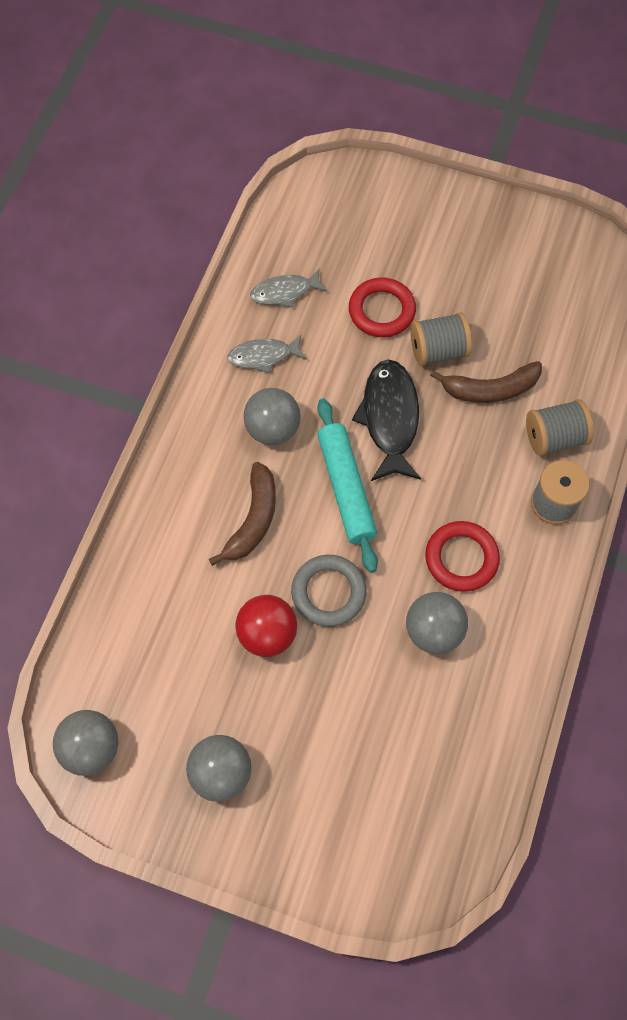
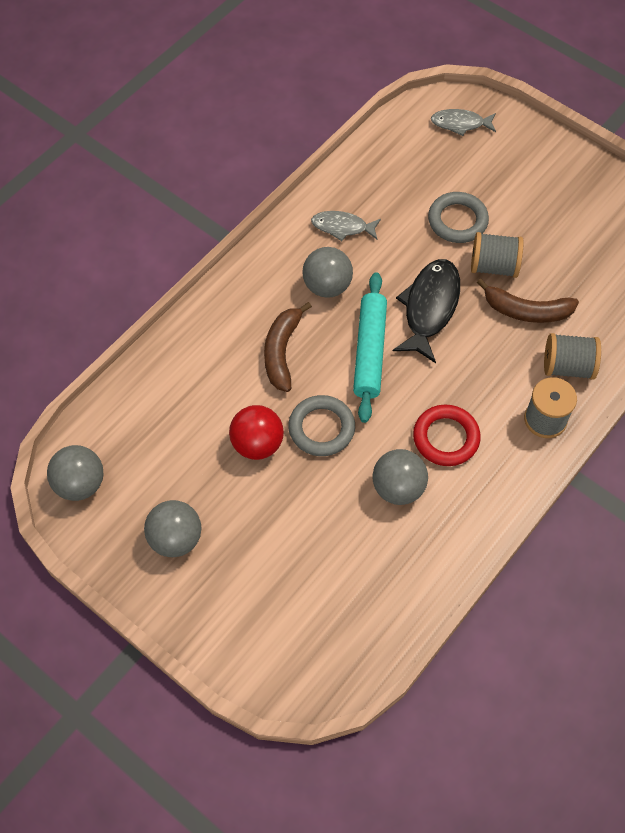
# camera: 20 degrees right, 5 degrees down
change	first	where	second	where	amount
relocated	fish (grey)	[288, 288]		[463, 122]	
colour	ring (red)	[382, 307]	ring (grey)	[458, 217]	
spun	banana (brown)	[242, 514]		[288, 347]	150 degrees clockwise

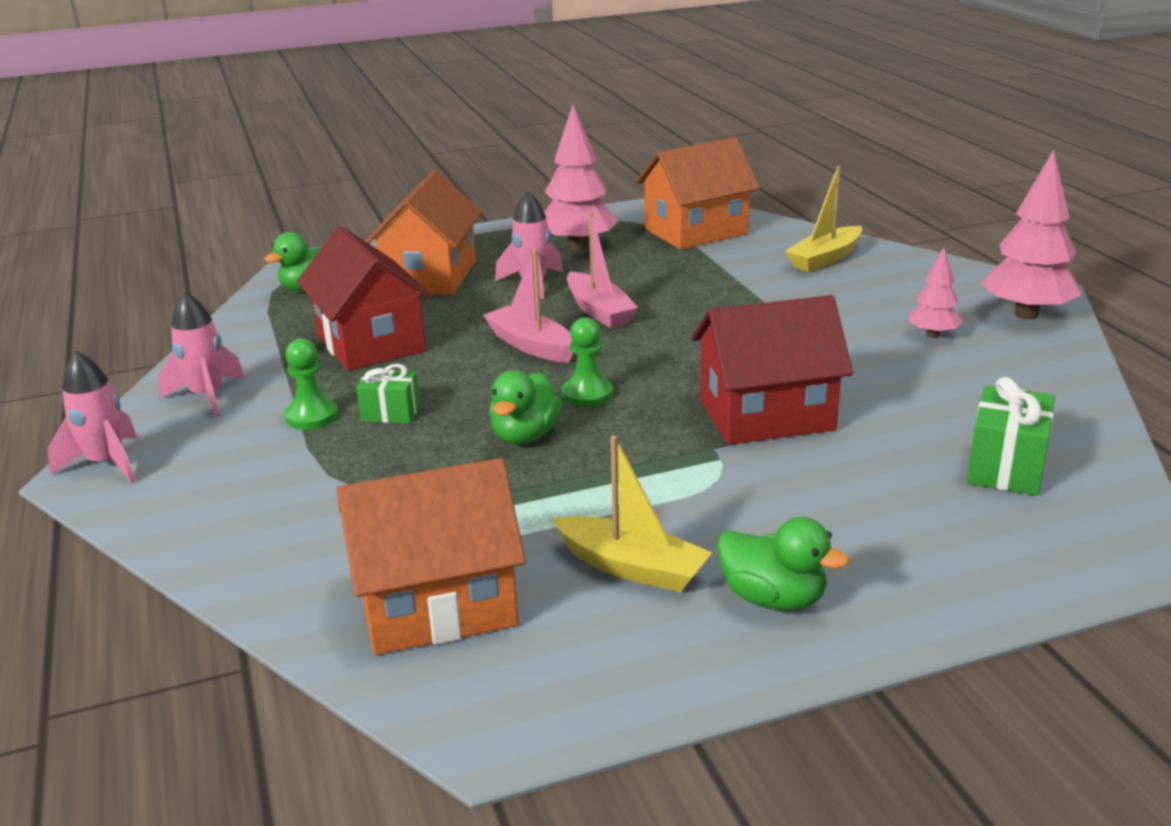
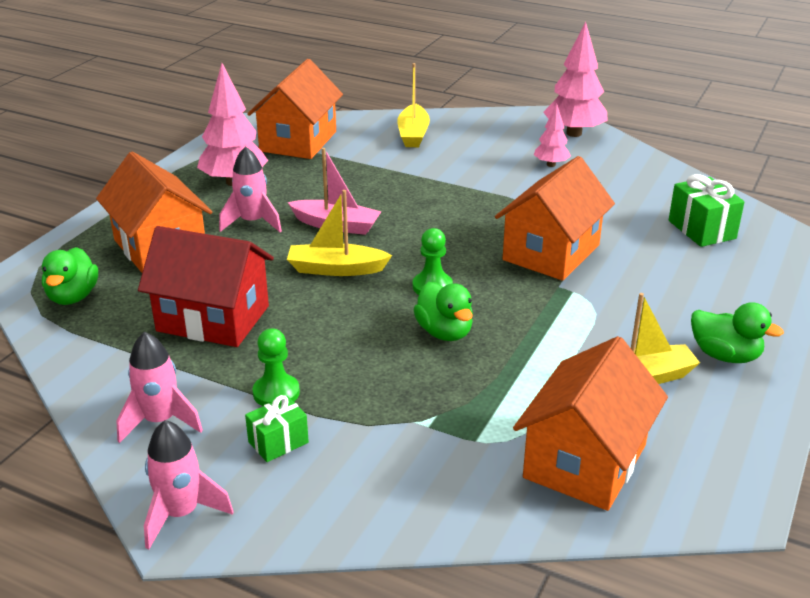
# camera: 45 degrees left, 5 degrees up
change	first	where	second	where	amount
relocated	gift (green)	[388, 393]		[277, 428]	
colour	boat (pink)	[528, 306]	boat (yellow)	[339, 233]	
colour	house (red)	[772, 370]	house (orange)	[555, 218]	
spun	duck (green)	[783, 564]		[737, 332]	45 degrees clockwise

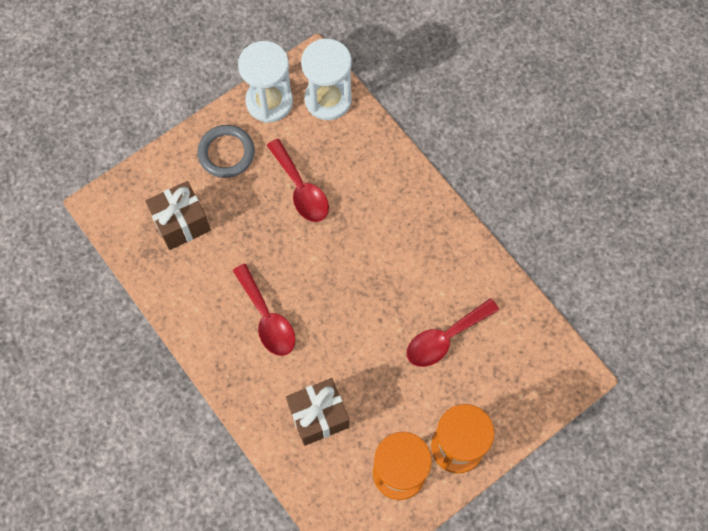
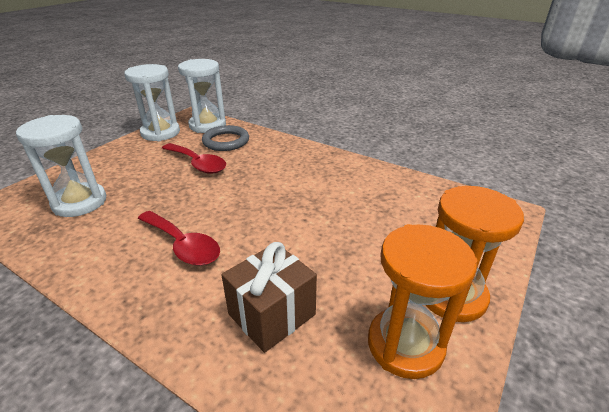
# camera: 20 degrees left, 35 degrees down
change	first	where	second	where	amount
missing	spoon (red)	[453, 332]			
relocated	ring (grey)	[226, 151]		[225, 138]	
exchanged	gift (brown)	[178, 215]	hourglass (white)	[61, 166]	

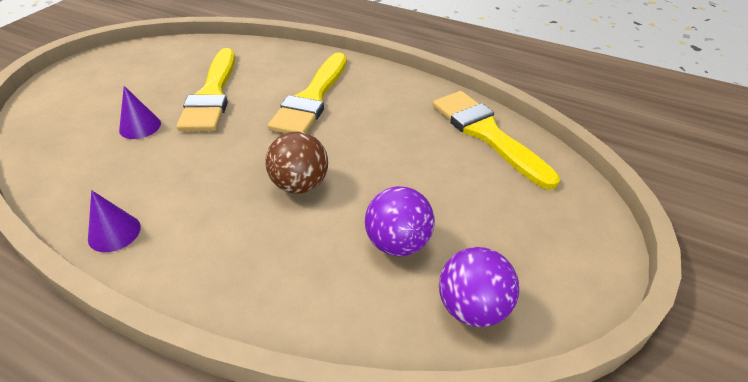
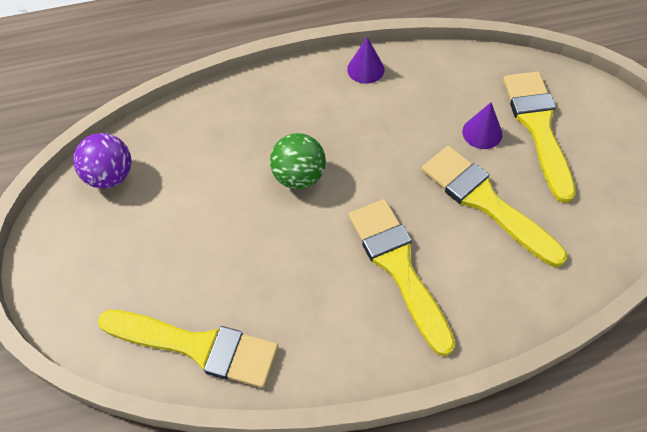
# camera: 140 degrees right, 15 degrees up
change	first	where	second	where	amount
missing	ball (purple)	[400, 221]			
appeared			brush (yellow)	[539, 137]	
colour	ball (brown)	[296, 162]	ball (green)	[298, 161]	

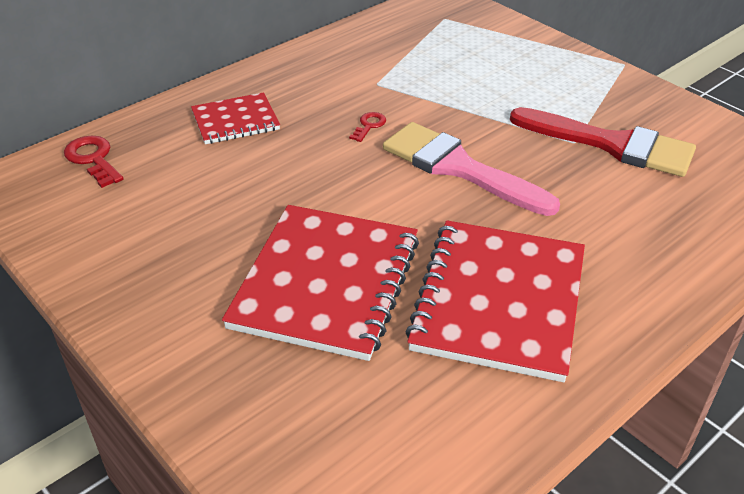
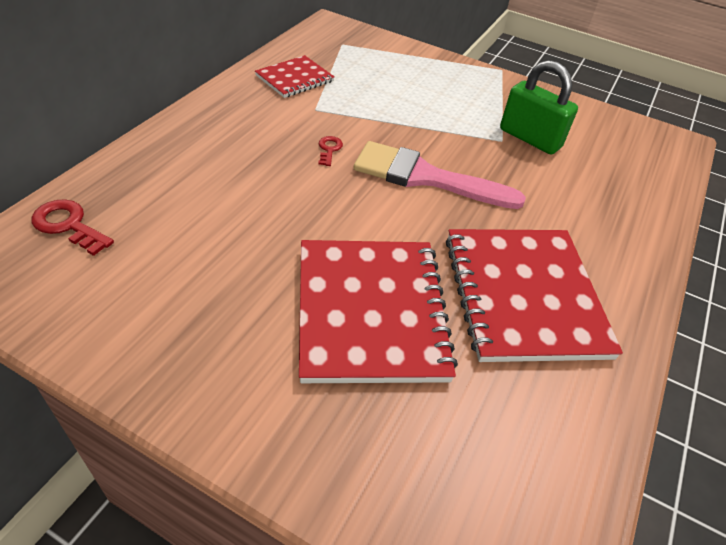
# camera: 25 degrees left, 5 degrees up
change	first	where	second	where	amount
relocated	notebook (red)	[235, 118]		[295, 76]	
exchanged	brush (red)	[603, 142]	padlock (green)	[539, 107]	

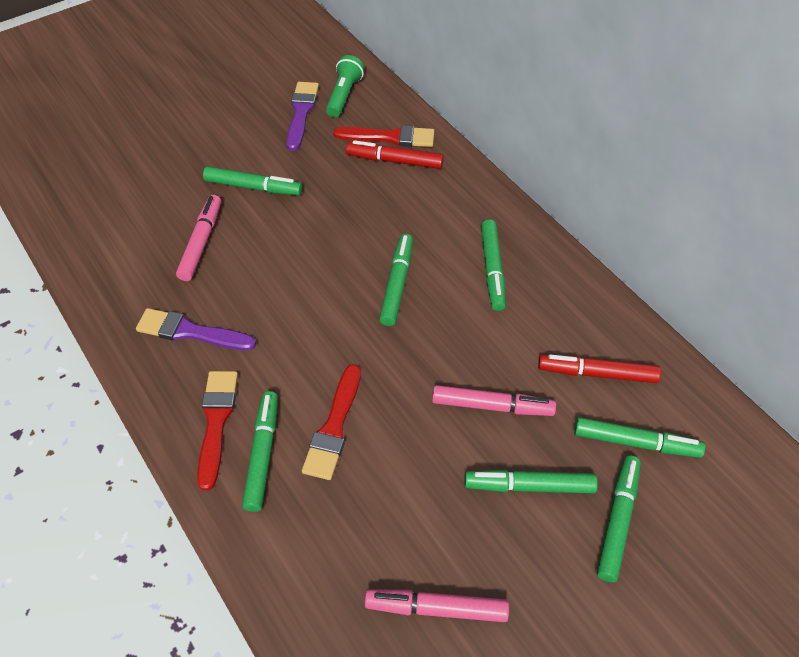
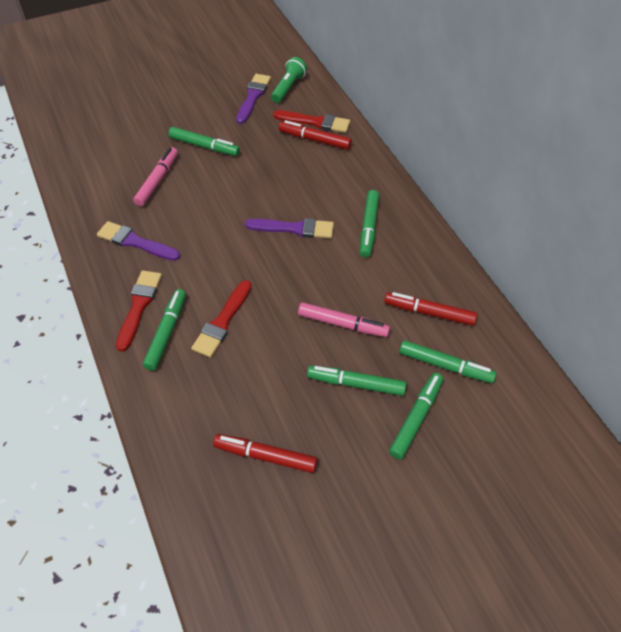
# camera: 10 degrees right, 0 degrees up
change	first	where	second	where	amount
exchanged	marker (green)	[396, 280]	brush (purple)	[289, 228]	
colour	marker (pink)	[437, 605]	marker (red)	[265, 453]	

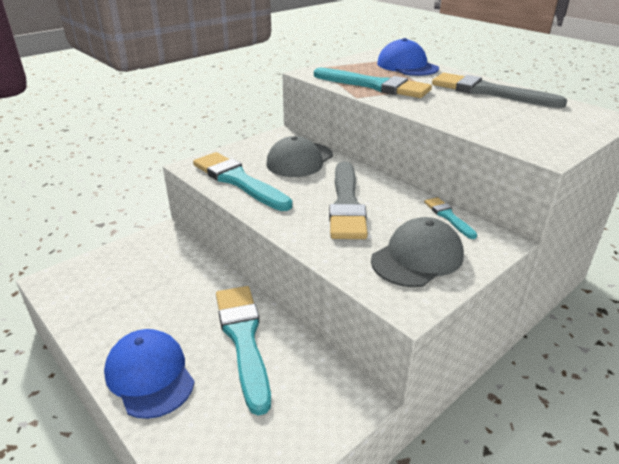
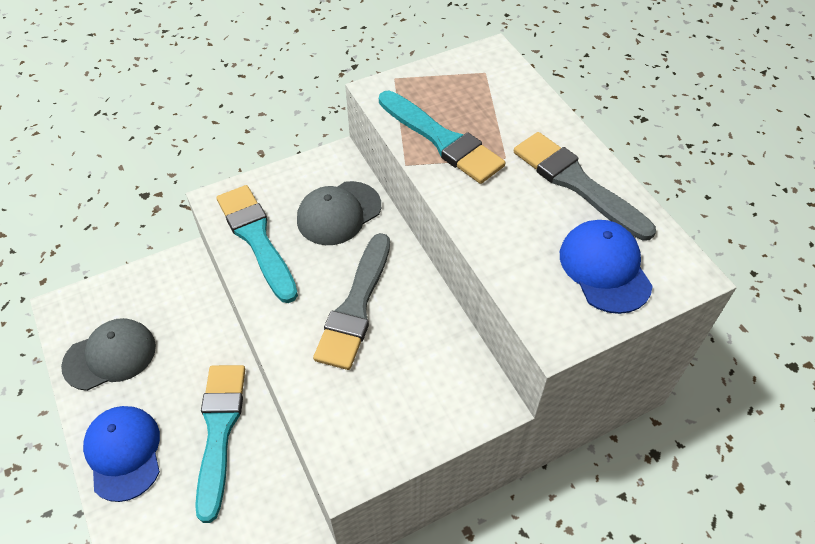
# camera: 15 degrees right, 20 degrees up
change	first	where	second	where	amount
missing	brush (turquoise)	[450, 218]			
relocated	cap (grey)	[417, 252]		[108, 354]	
relocated	cap (blue)	[408, 57]		[606, 267]	

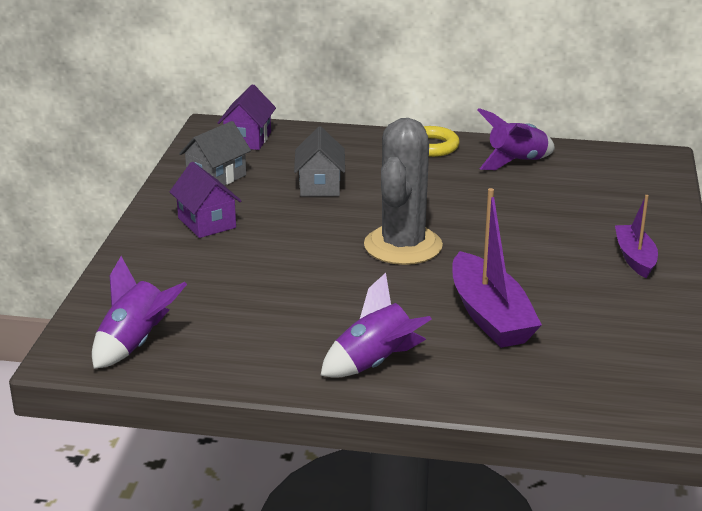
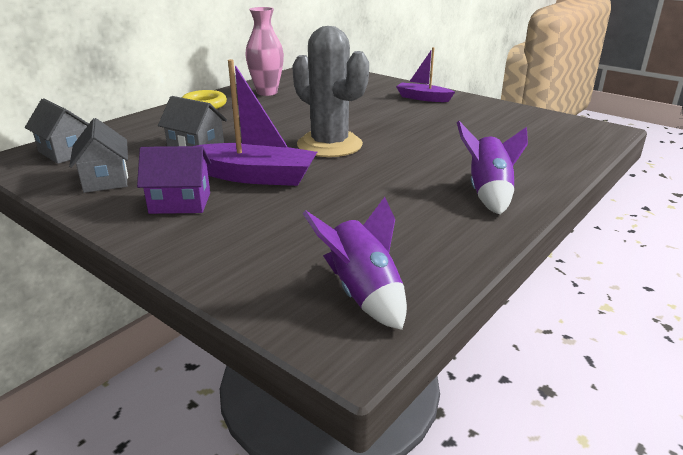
# camera: 60 degrees left, 0 degrees up
change	first	where	second	where	amount
relocated	boat (purple)	[497, 268]		[256, 122]	
exchanged	rocket (purple)	[516, 139]	vase (pink)	[264, 51]	
colour	house (purple)	[246, 117]	house (grey)	[57, 131]	

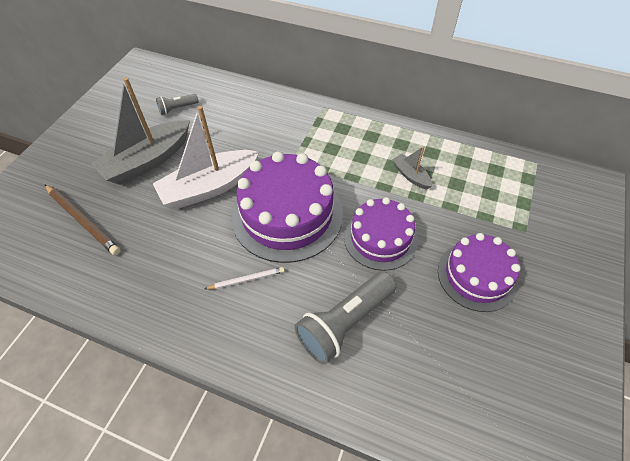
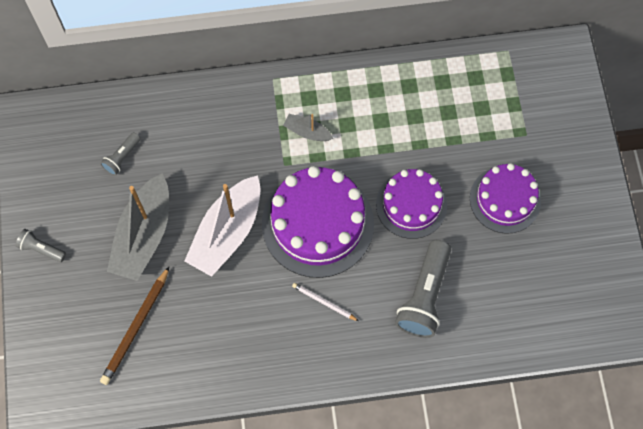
# camera: 30 degrees left, 15 degrees up
change	first	where	second	where	amount
appeared			flashlight (grey)	[41, 245]	
relocated	boat (grey)	[412, 168]		[308, 127]	
spun	pencil (brown)	[83, 220]		[134, 326]	105 degrees clockwise
spun	pencil (white)	[245, 278]		[325, 302]	105 degrees counterclockwise

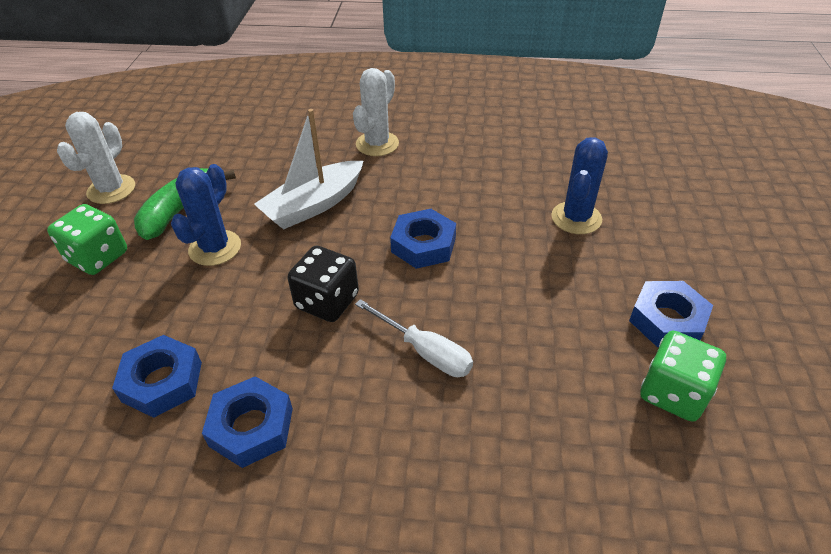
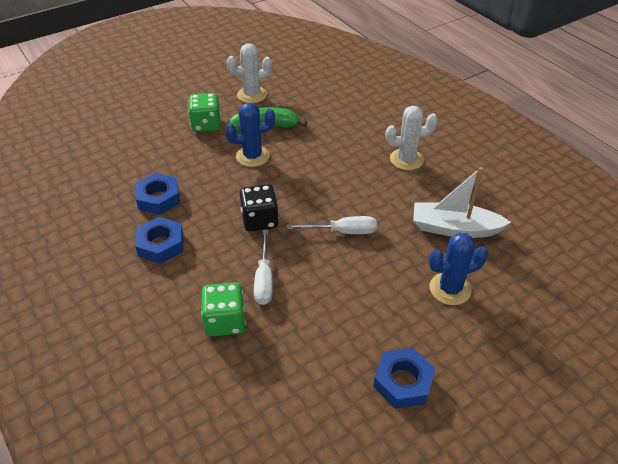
# camera: 50 degrees right, 0 degrees up
change	first	where	second	where	amount
relocated	boat (white)	[308, 169]		[462, 202]	
relocated	dice (green)	[683, 376]		[223, 309]	
exchanged	nut (blue)	[423, 239]	screwdriver (white)	[332, 225]	

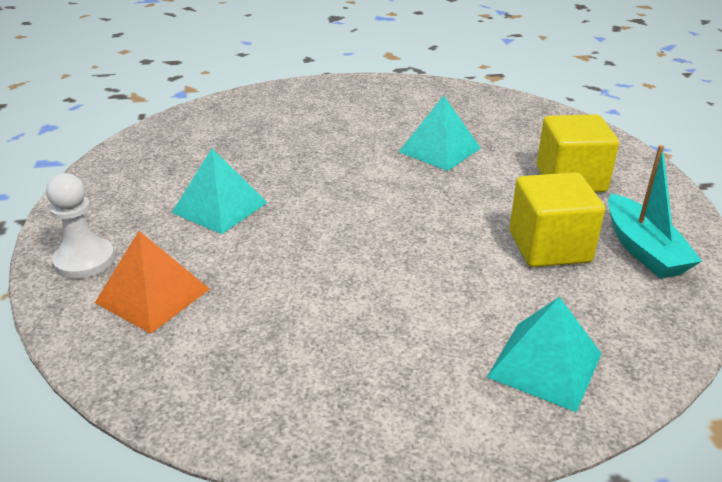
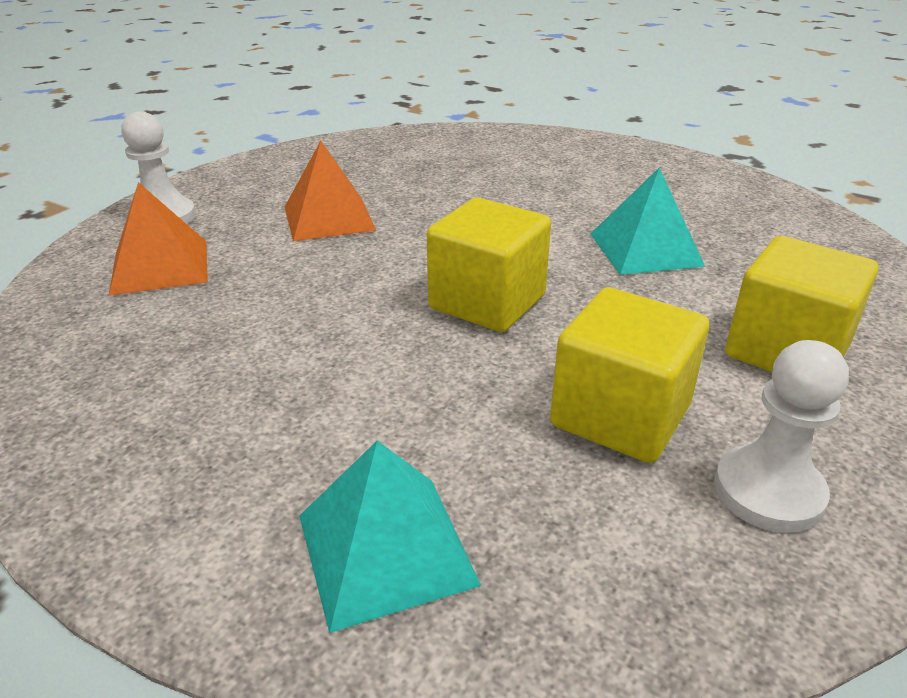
# camera: 40 degrees right, 0 degrees up
change	first	where	second	where	amount
appeared			cube (yellow)	[489, 265]	
exchanged	boat (turquoise)	[655, 212]	pawn (white)	[781, 436]	
colour	pyramid (turquoise)	[219, 191]	pyramid (orange)	[330, 191]	

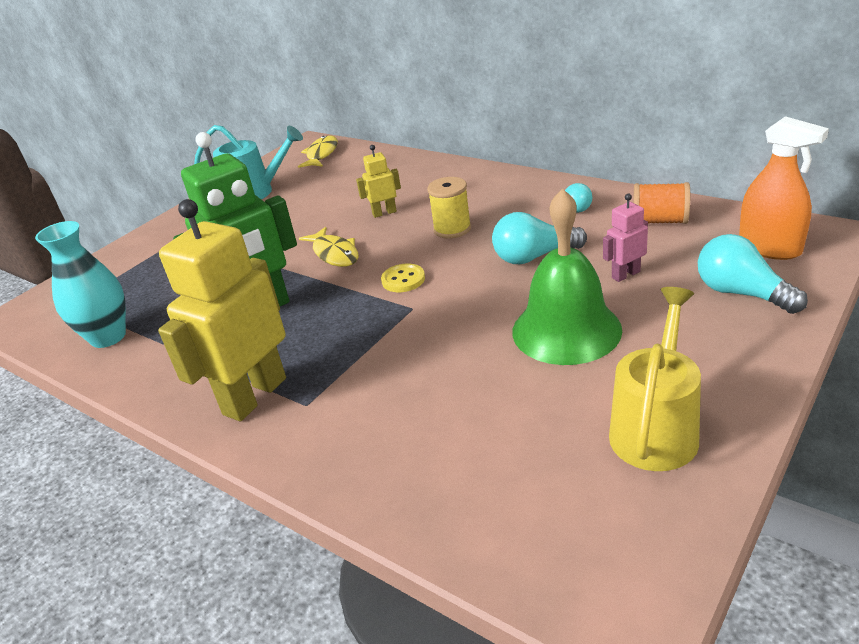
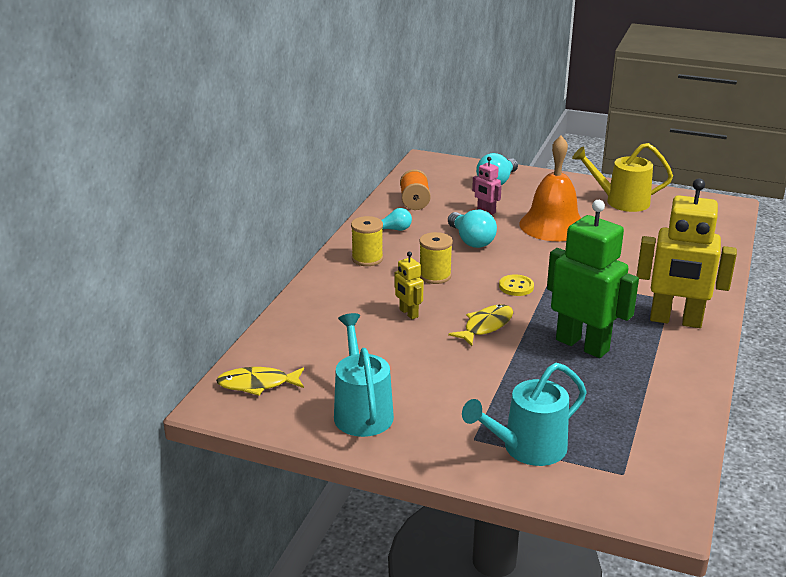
# camera: 110 degrees left, 5 degrees down
change	first	where	second	where	amount
missing	vase (turquoise)	[80, 284]			
missing	spray bottle (orange)	[784, 188]			
appeared			spool (yellow)	[367, 241]	
appeared			watering can (turquoise)	[524, 414]	
colour	bell (green)	[567, 276]	bell (orange)	[550, 188]	

